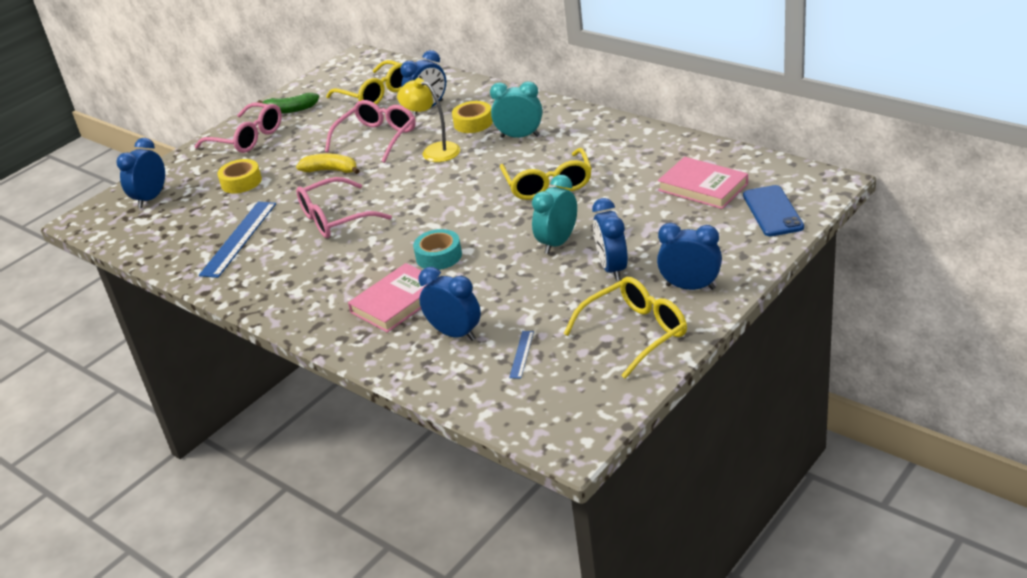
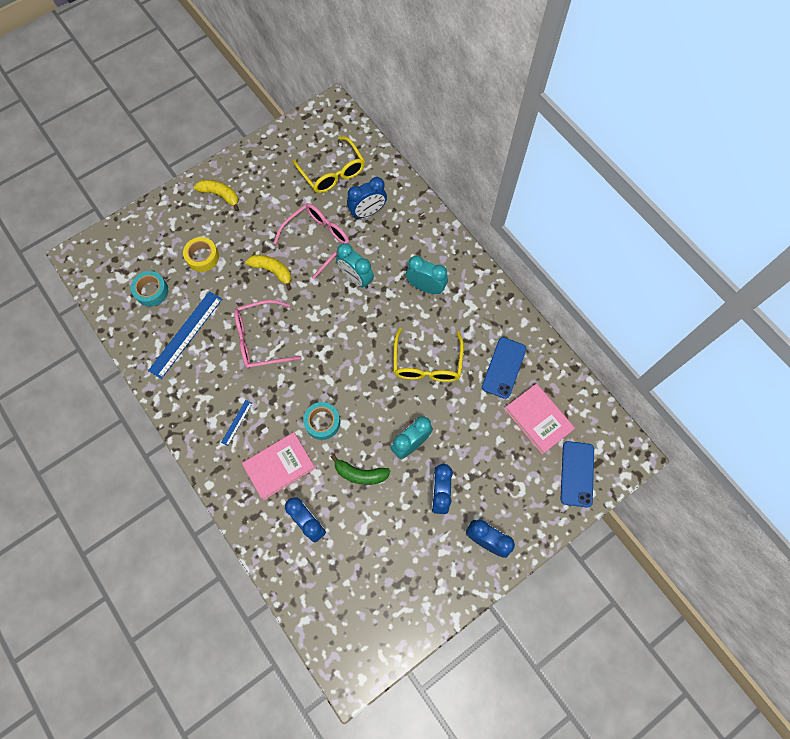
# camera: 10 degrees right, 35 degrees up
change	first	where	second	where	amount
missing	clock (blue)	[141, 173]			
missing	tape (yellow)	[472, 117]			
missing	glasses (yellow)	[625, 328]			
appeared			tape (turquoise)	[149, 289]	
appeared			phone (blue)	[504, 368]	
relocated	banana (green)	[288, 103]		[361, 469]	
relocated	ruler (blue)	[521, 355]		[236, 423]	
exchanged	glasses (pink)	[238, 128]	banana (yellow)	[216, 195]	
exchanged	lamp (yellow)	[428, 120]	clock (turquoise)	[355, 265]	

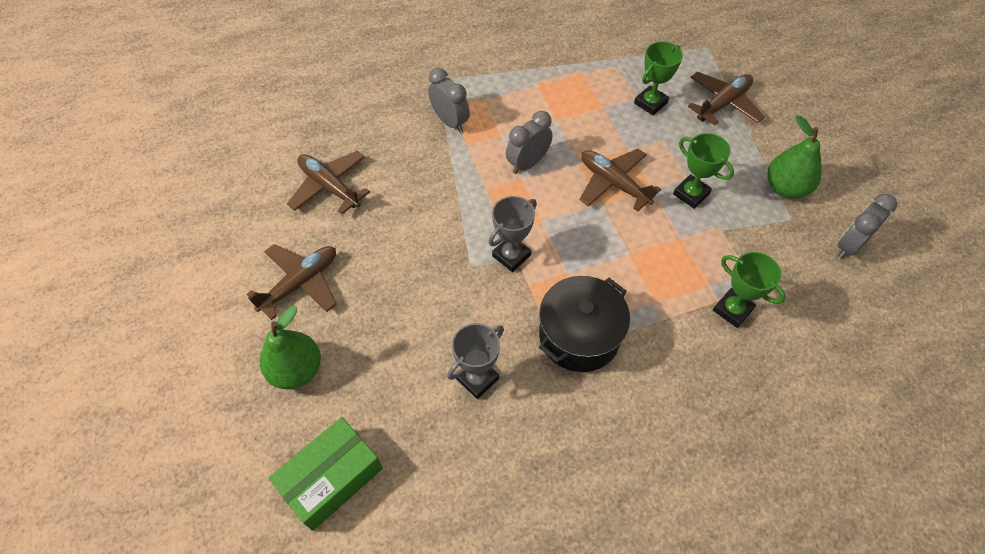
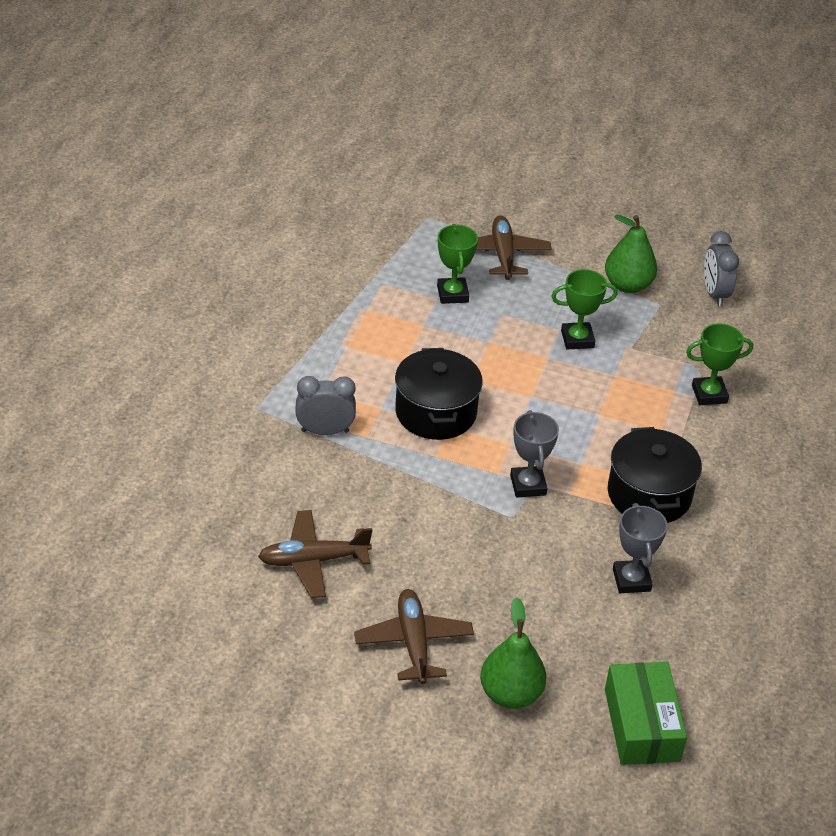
# camera: 55 degrees left, 15 degrees down
change	first	where	second	where	amount
missing	plane (brown)	[620, 180]			
exchanged	clock (grey)	[529, 142]	pot (black)	[439, 394]	

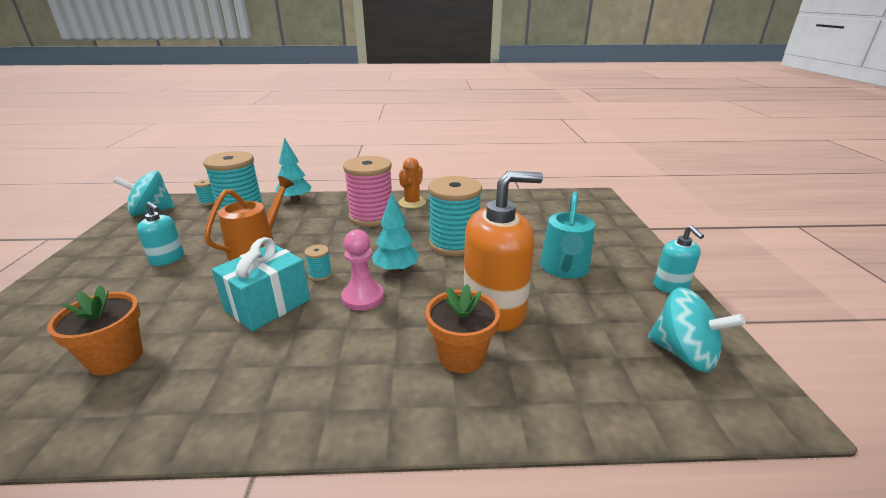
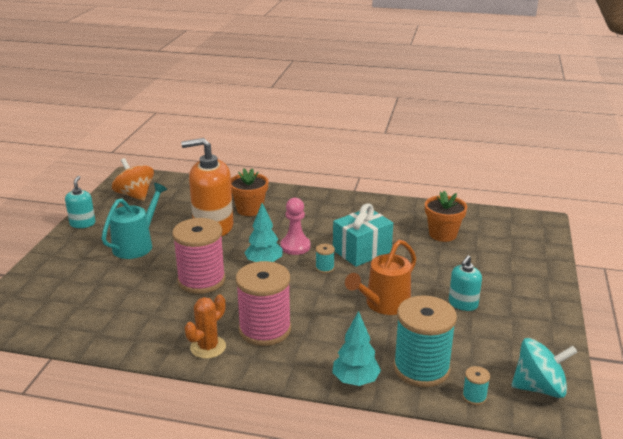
# camera: 165 degrees left, 0 degrees up
change	first	where	second	where	amount
colour	spool (turquoise)	[455, 216]	spool (pink)	[199, 256]	
colour	spinning top (turquoise)	[696, 329]	spinning top (orange)	[133, 179]	
spun	soap dispenser (turquoise)	[160, 234]		[465, 283]	105 degrees counterclockwise

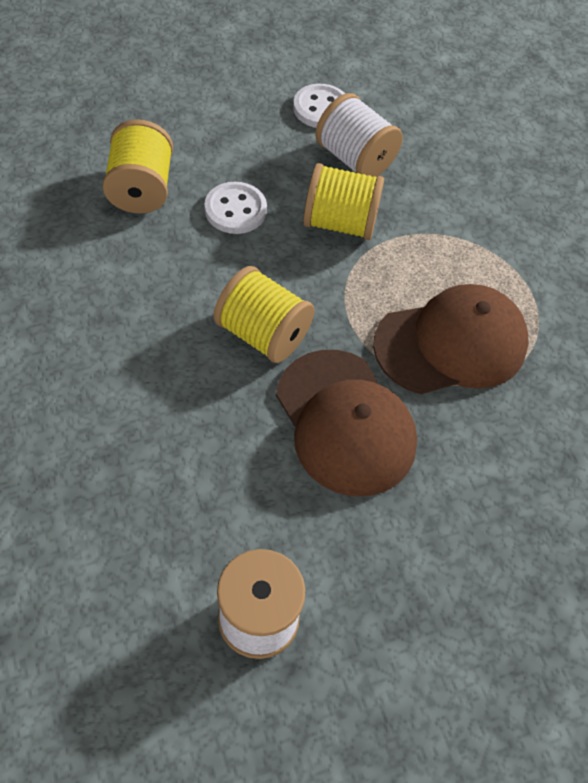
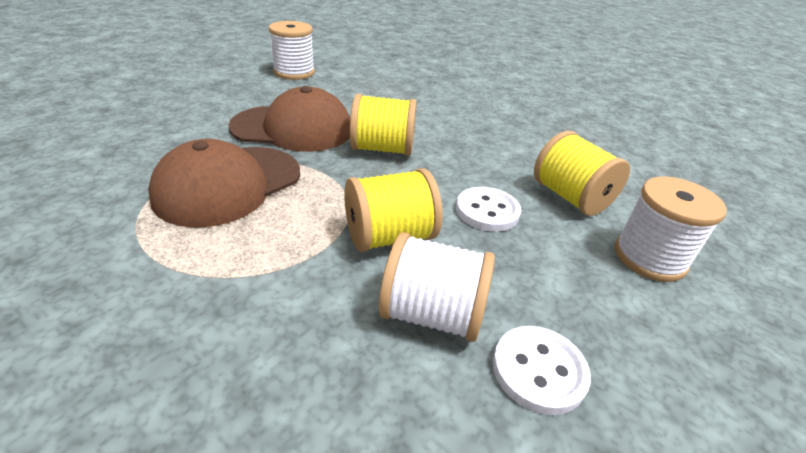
# camera: 150 degrees right, 20 degrees down
change	first	where	second	where	amount
appeared			spool (white)	[671, 229]	
spun	cap (brown)	[346, 423]		[289, 119]	150 degrees clockwise

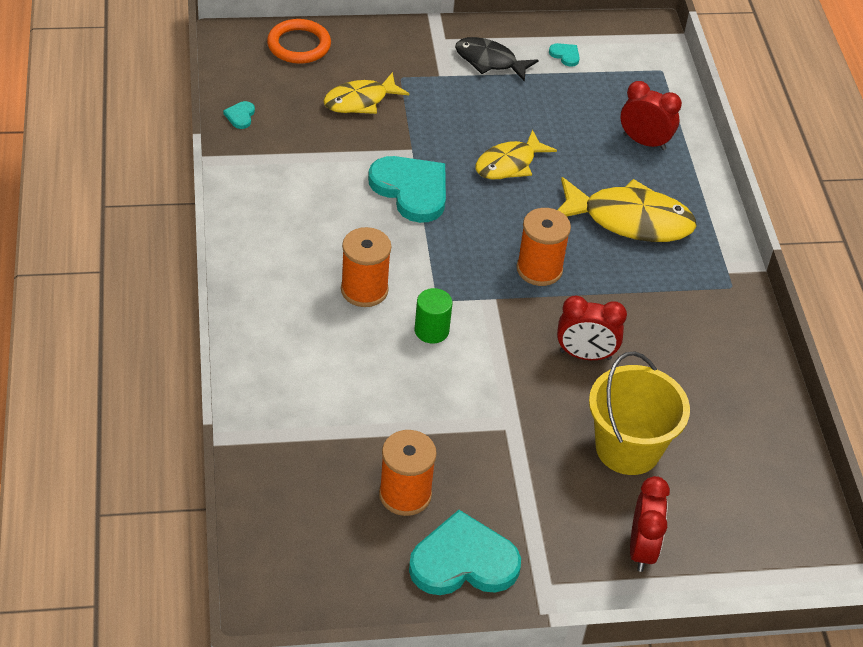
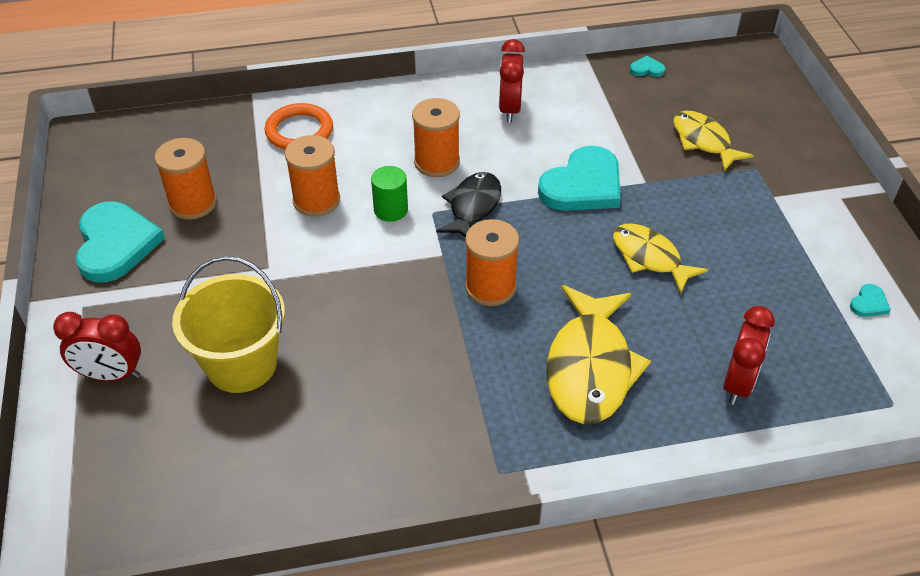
# camera: 90 degrees right, 0 degrees up
change	first	where	second	where	amount
appeared			spool (orange)	[312, 176]	
relocated	ring (orange)	[299, 41]		[298, 126]	
relocated	fish (black)	[496, 59]		[468, 204]	
relocated	clock (red)	[592, 328]		[512, 80]	

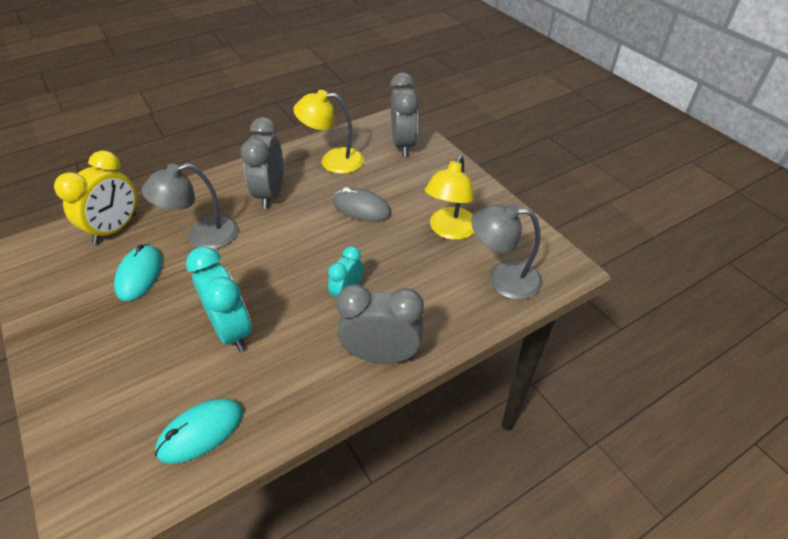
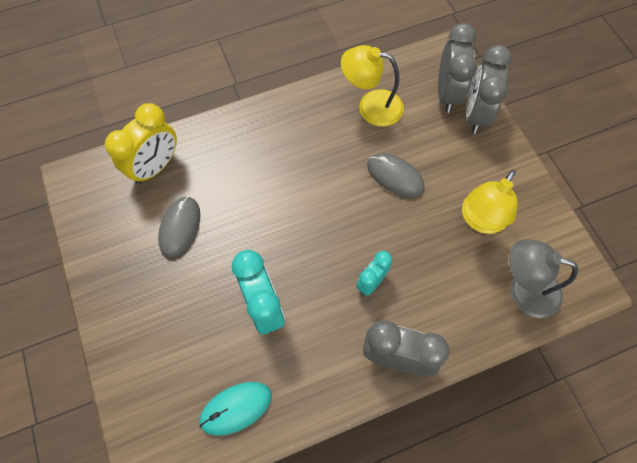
# camera: 10 degrees right, 20 degrees up
change	first	where	second	where	amount
missing	lamp (grey)	[190, 206]			
relocated	clock (grey)	[262, 163]		[489, 89]	
colour	mouse (turquoise)	[138, 272]	mouse (grey)	[179, 227]	

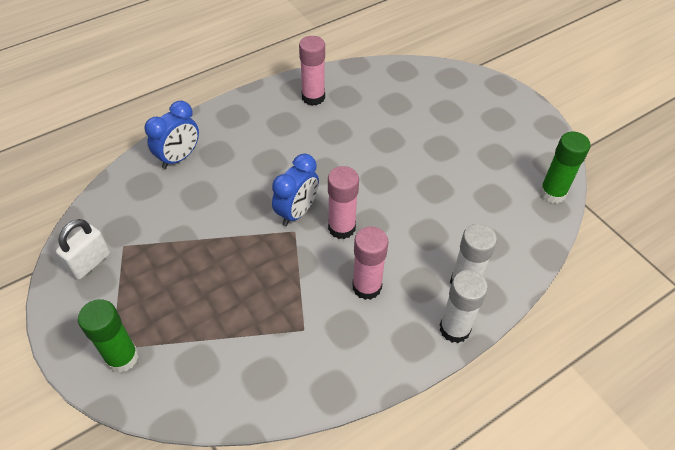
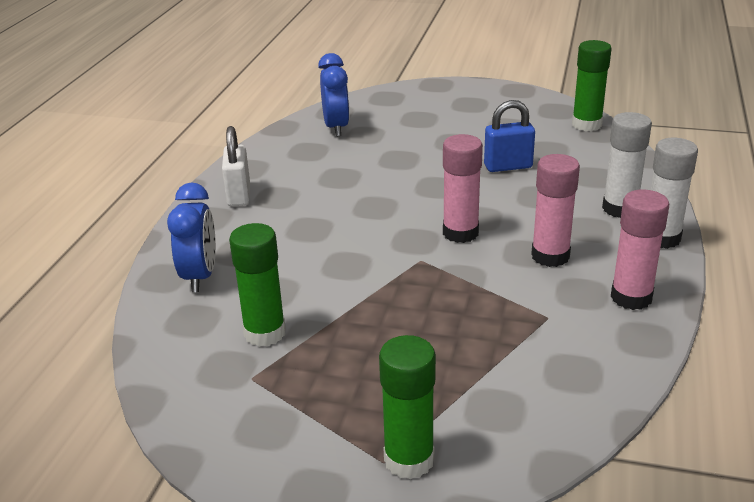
# camera: 40 degrees left, 20 degrees down
change	first	where	second	where	amount
appeared			glue stick (green)	[257, 285]	
appeared			padlock (blue)	[509, 136]	
relocated	padlock (white)	[83, 249]		[236, 166]	
relocated	clock (blue)	[295, 190]		[334, 95]	
relocated	glue stick (pink)	[312, 71]		[640, 249]	

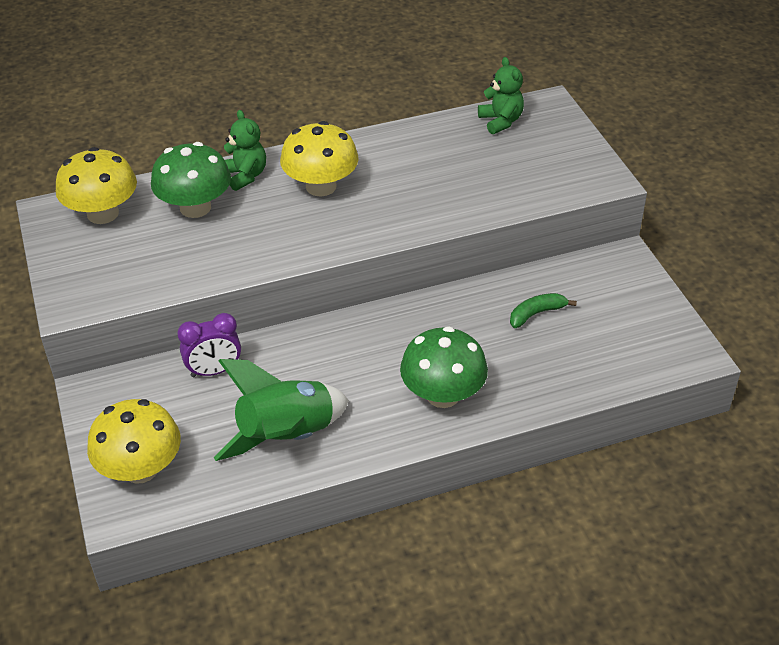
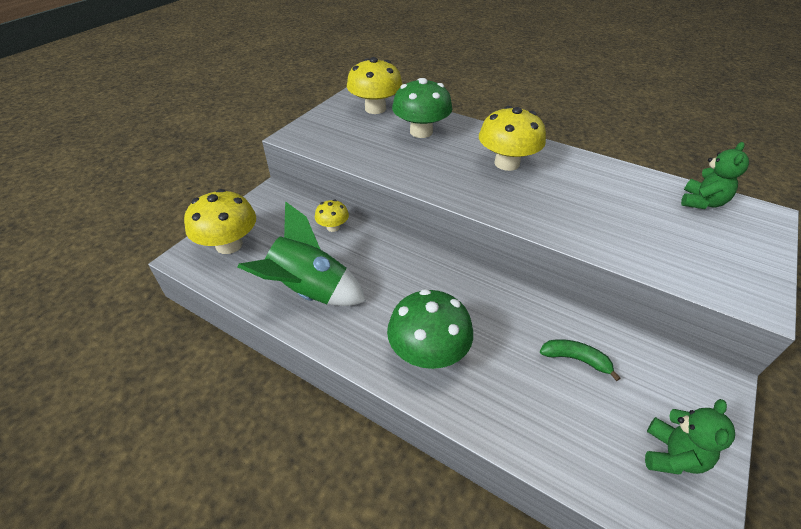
# camera: 50 degrees right, 0 degrees up
change	first	where	second	where	amount
relocated	teddy bear (green)	[245, 150]		[690, 436]	
exchanged	clock (purple)	[209, 345]	mushroom (yellow)	[332, 215]	

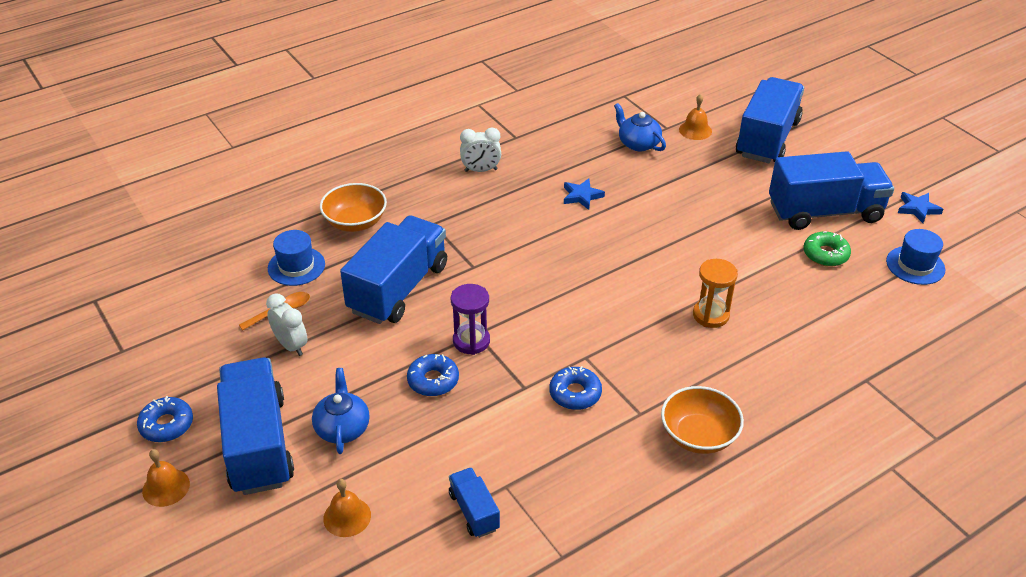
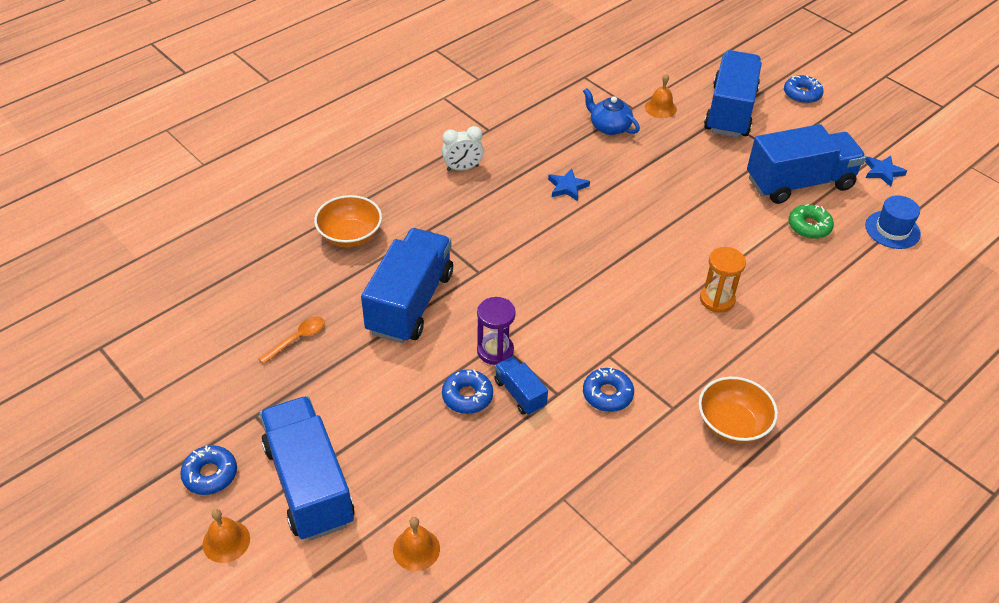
# camera: 10 degrees left, 5 degrees up
change	first	where	second	where	amount
missing	clock (white)	[287, 324]			
missing	hat (blue)	[296, 258]			
missing	teapot (blue)	[341, 411]			
appeared			donut (blue)	[803, 89]	
relocated	truck (blue)	[474, 502]		[521, 385]	

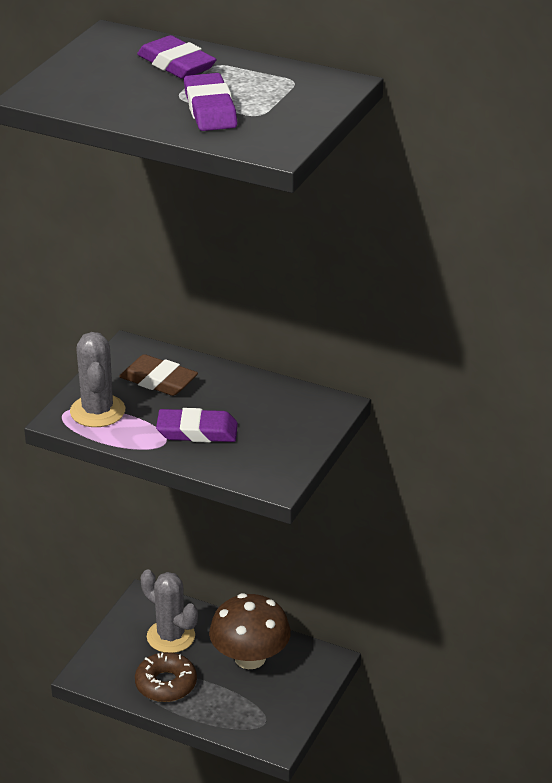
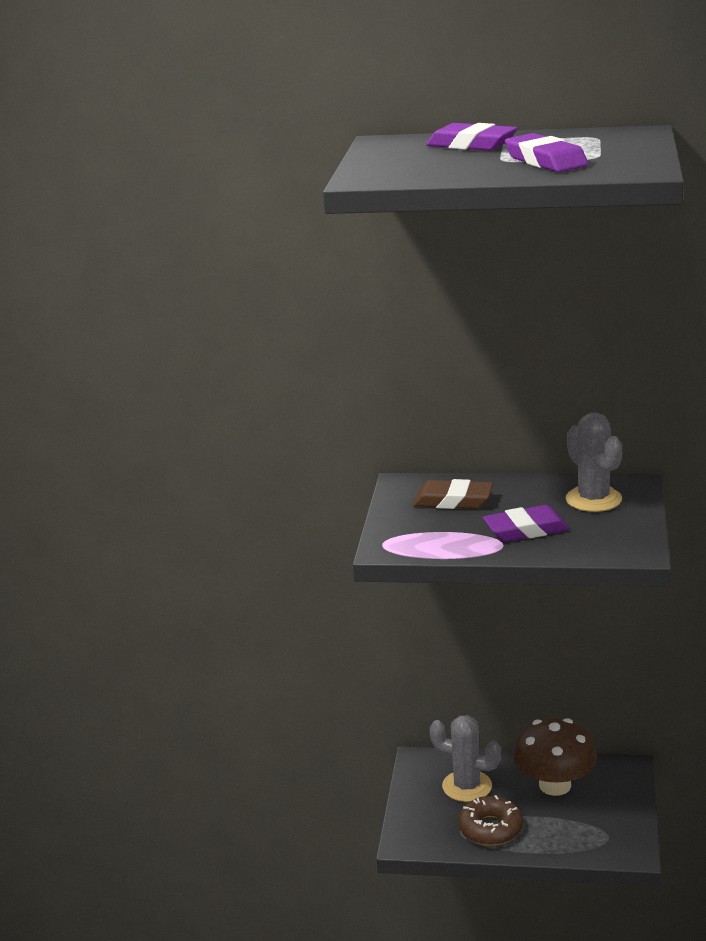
# camera: 15 degrees left, 10 degrees down
change	first	where	second	where	amount
relocated	cactus (grey)	[97, 379]		[594, 462]	

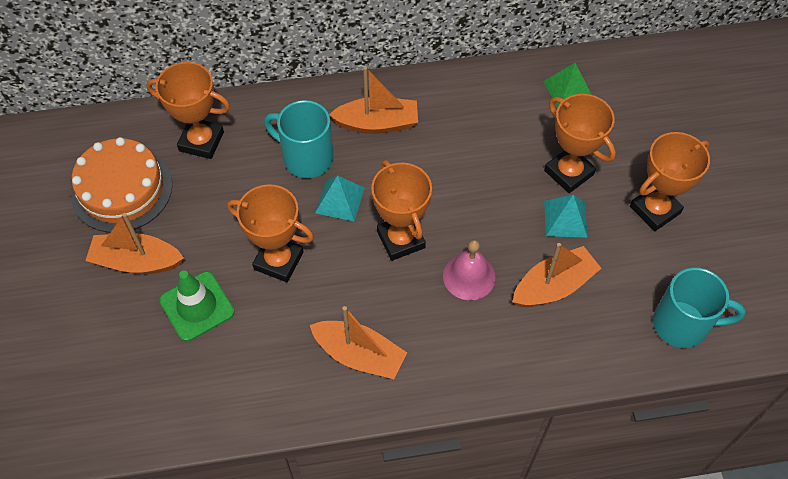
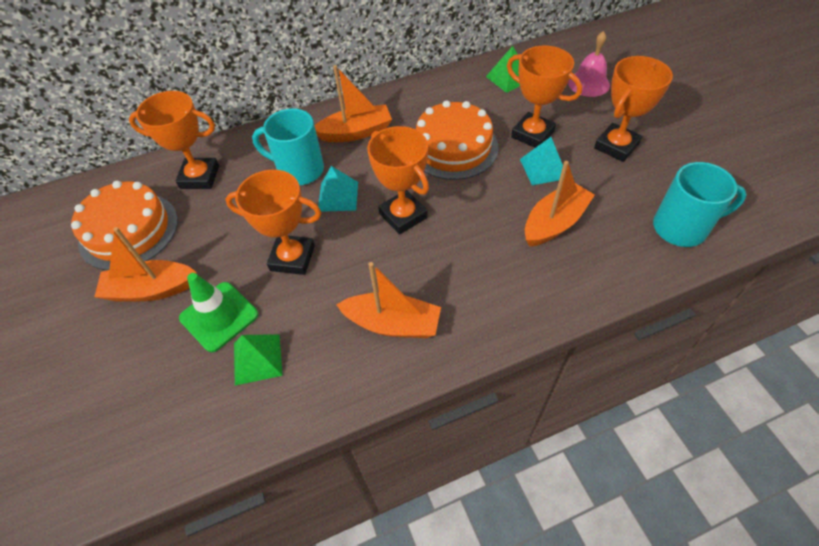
# camera: 10 degrees left, 5 degrees down
change	first	where	second	where	amount
appeared			pyramid (green)	[258, 360]	
appeared			cake (orange)	[457, 140]	
relocated	bell (pink)	[469, 270]		[589, 64]	

